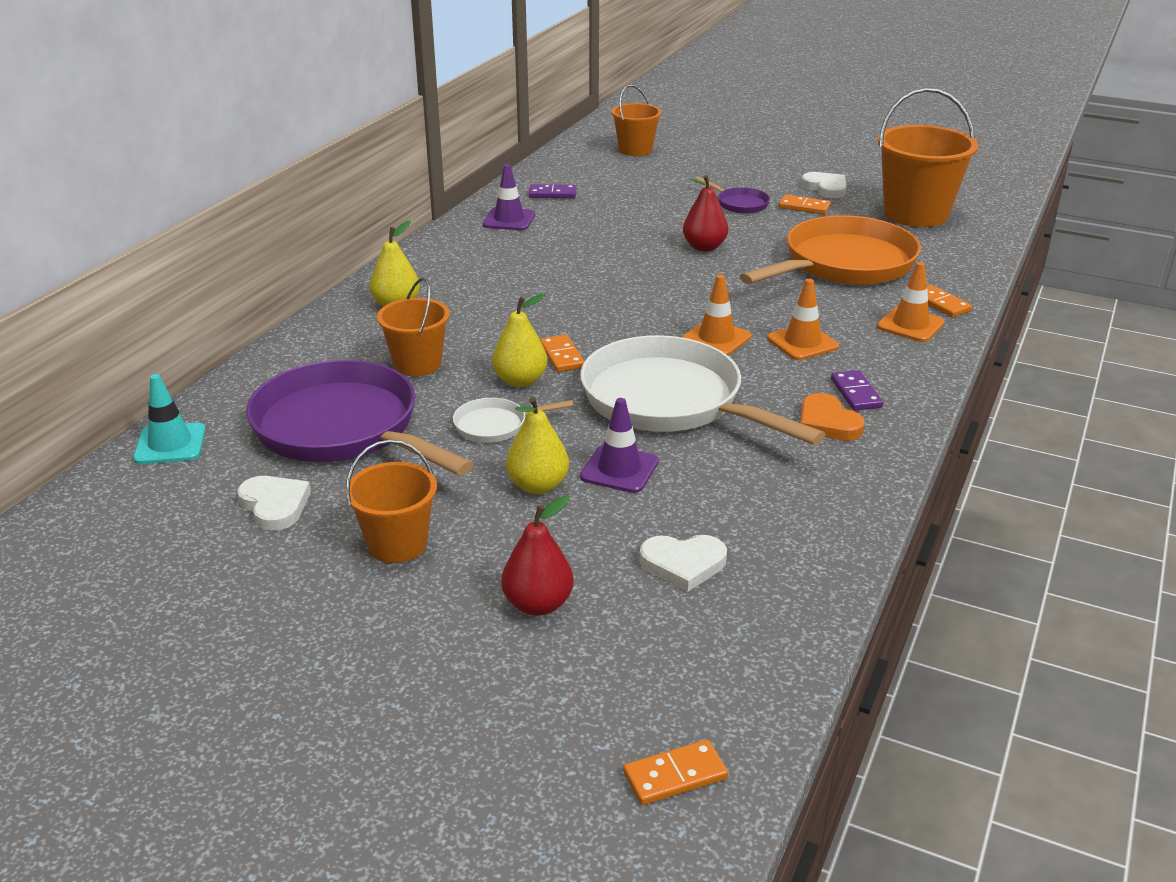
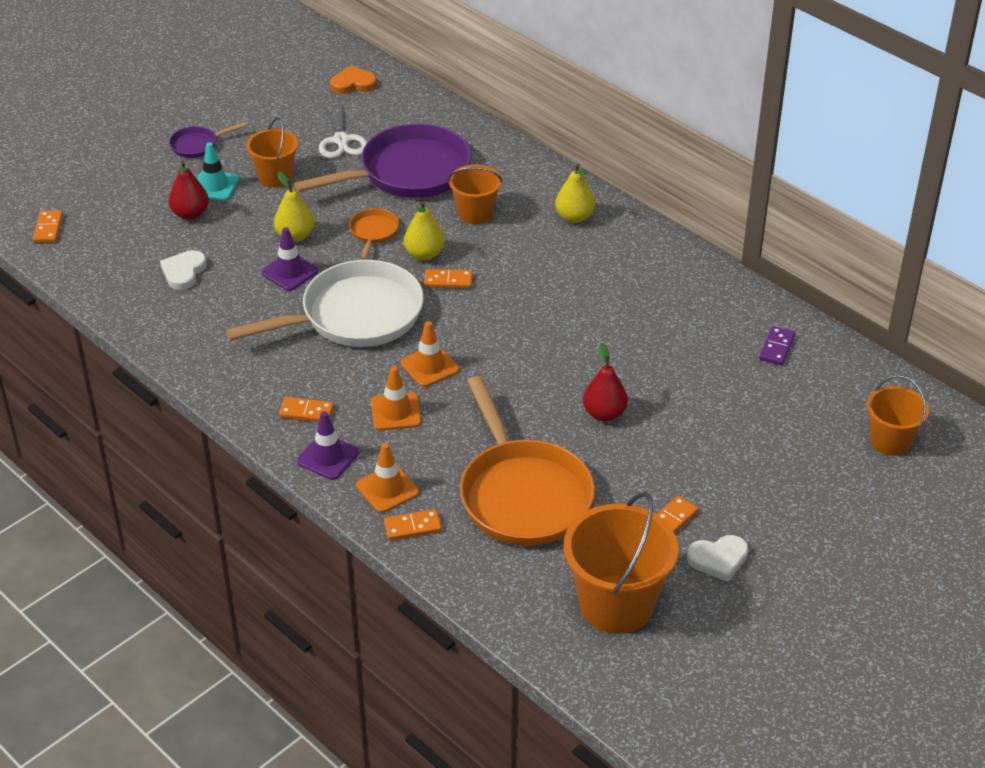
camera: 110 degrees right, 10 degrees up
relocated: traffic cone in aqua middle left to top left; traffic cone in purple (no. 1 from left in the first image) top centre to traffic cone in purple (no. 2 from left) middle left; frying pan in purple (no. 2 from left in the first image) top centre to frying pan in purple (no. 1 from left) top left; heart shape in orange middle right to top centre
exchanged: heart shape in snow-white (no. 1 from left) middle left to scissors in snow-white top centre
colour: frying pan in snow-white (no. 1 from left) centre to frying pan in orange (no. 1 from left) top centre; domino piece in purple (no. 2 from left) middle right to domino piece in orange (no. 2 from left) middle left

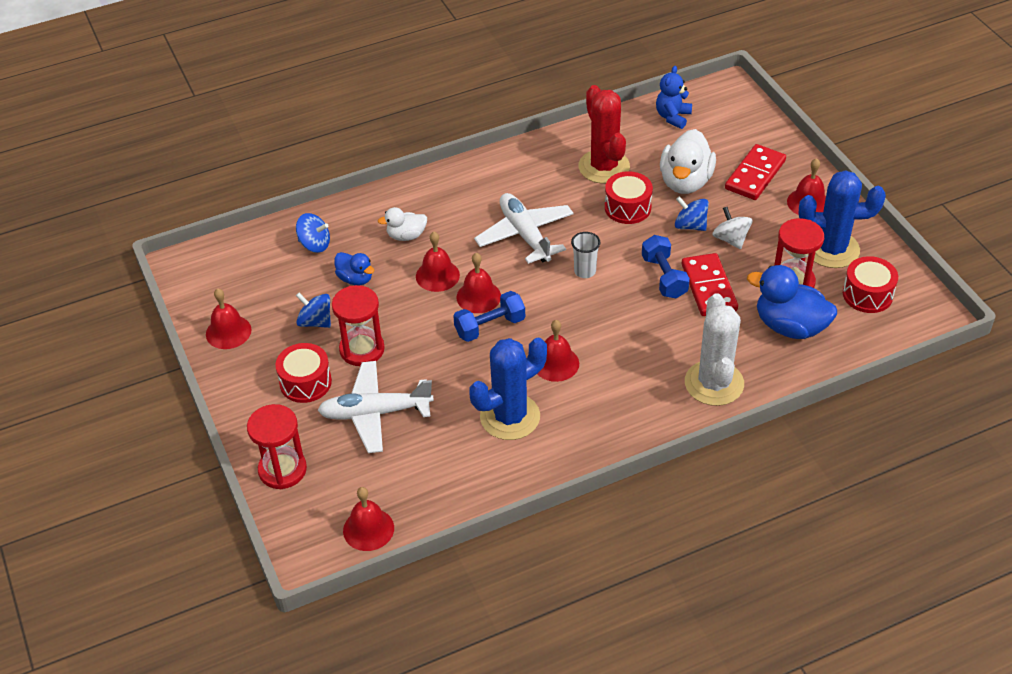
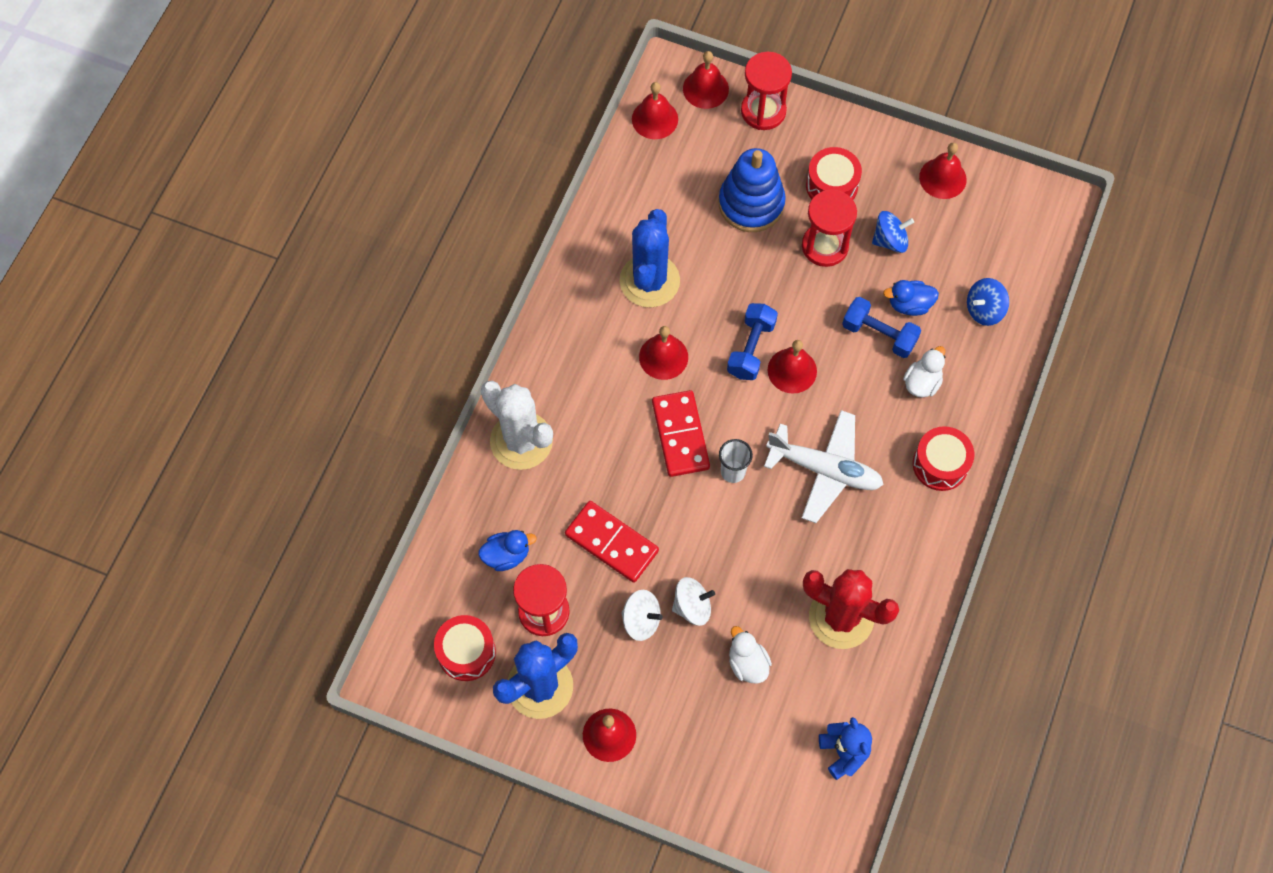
camera: 135 degrees right, 20 degrees up
relocated: hand bell in scarlet (no. 3 from left in the first image) centre to hand bell in scarlet (no. 4 from left) top centre; snare drum in scarlet (no. 2 from left in the first image) top centre to snare drum in scarlet (no. 3 from left) middle right; free weight in blue (no. 2 from left) centre to middle right; domino piece in scarlet (no. 2 from left) top right to centre
exchanged: toy plane in snow-white (no. 1 from left) centre to stacking toy in blue top centre
colour: whirligig in blue (no. 3 from left) top right to whirligig in snow-white (no. 2 from left) bottom centre
size: duck in snow-white (no. 2 from left in the first image) top right = bottom centre x0.56; duck in blue (no. 2 from left in the first image) middle right = centre x0.56

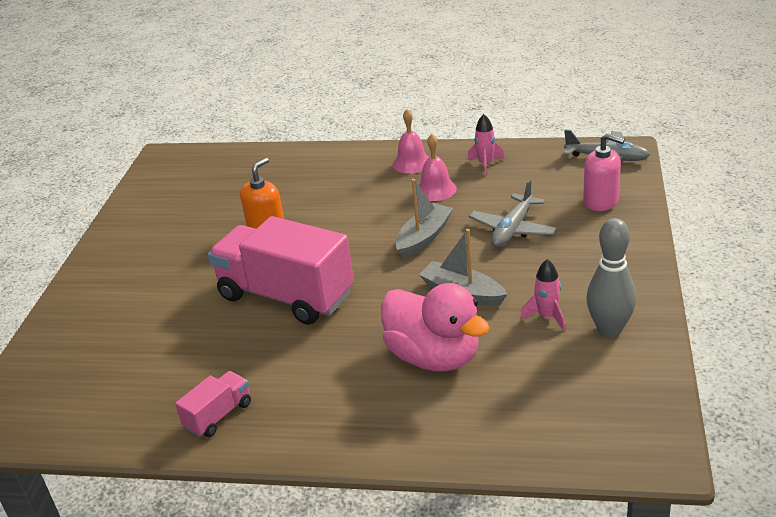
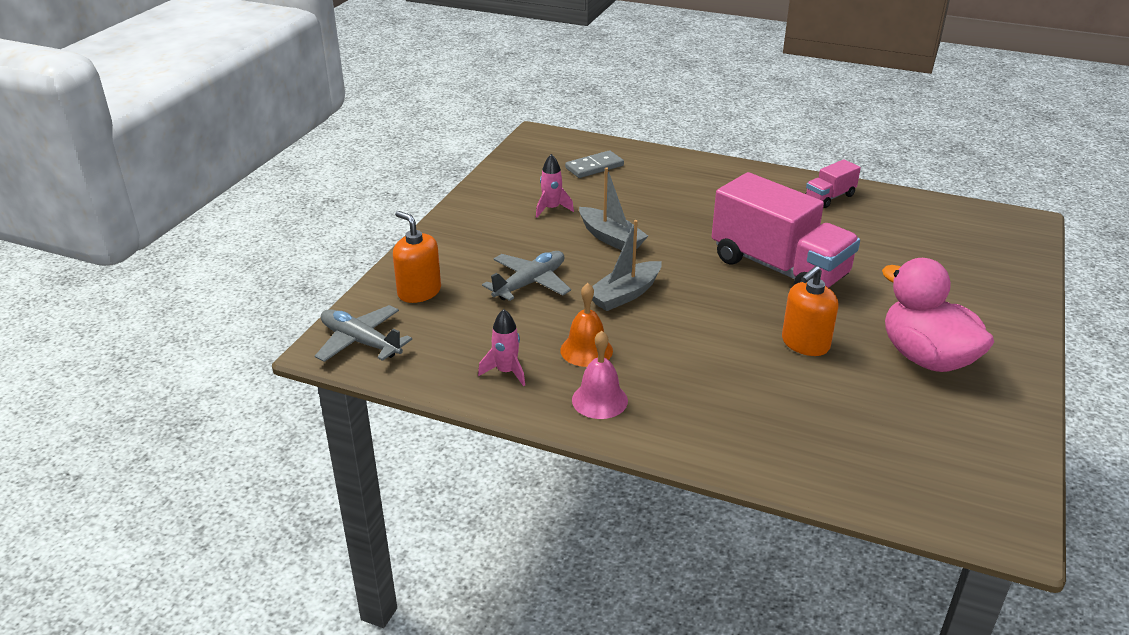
camera: 170 degrees left, 0 degrees up
missing: bowling pin in grey middle right
appeared: domino piece in grey top centre
relocated: duck in pink centre to middle right
colour: hand bell in pink (no. 2 from left) top centre to hand bell in orange centre; soap pump in pink top right to soap pump in orange (no. 1 from left) centre

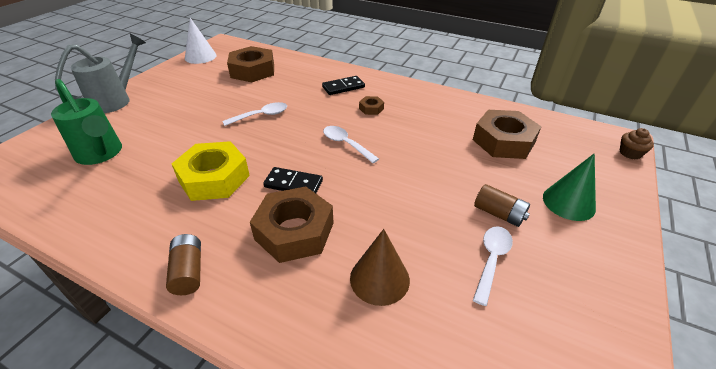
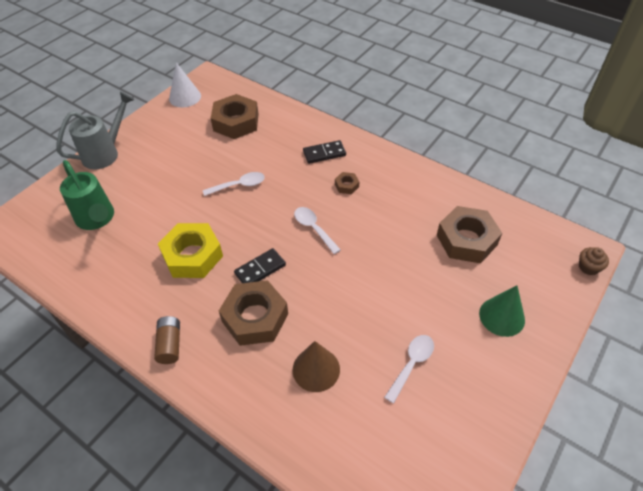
camera: 10 degrees right, 10 degrees up
missing: battery in brown (no. 2 from left) middle right
spun: domino piece in jet-black (no. 1 from left) centre = centre 60 degrees counterclockwise

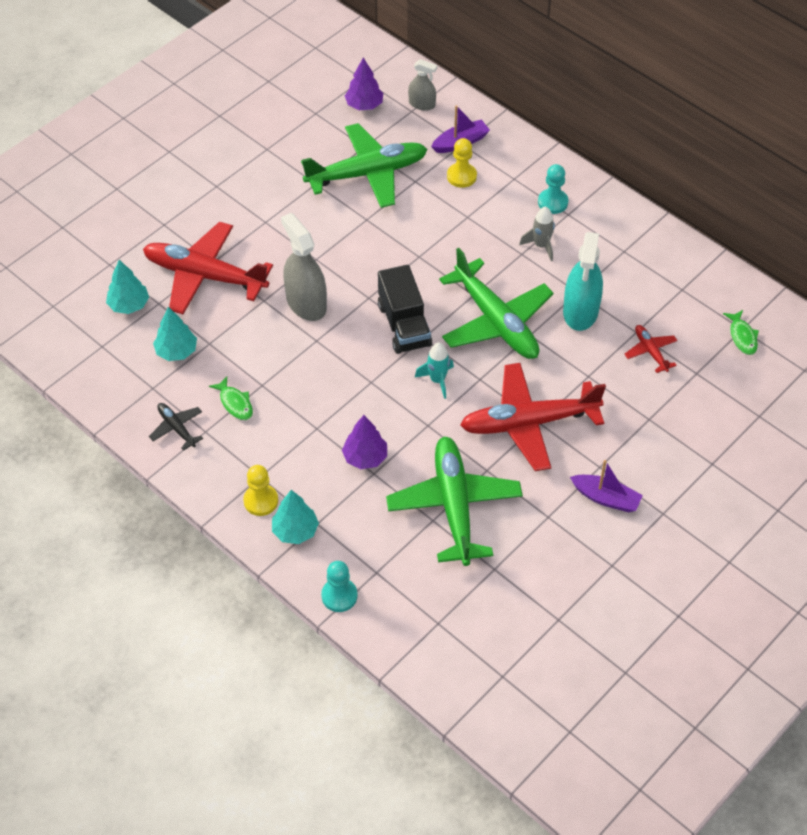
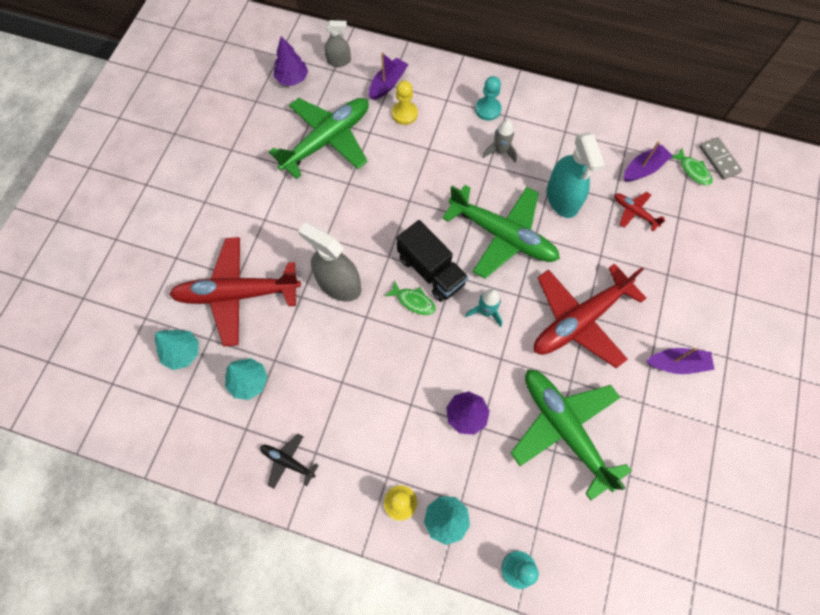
camera: 25 degrees left, 15 degrees up
appeared: toy boat in purple (no. 2 from left) top right; domino piece in grey top right
relocated: fish in leaf-green (no. 1 from left) middle left to centre

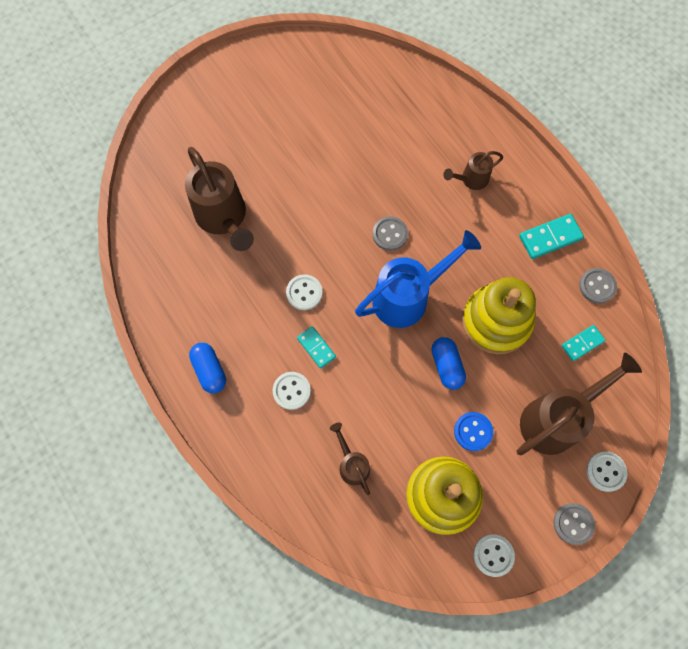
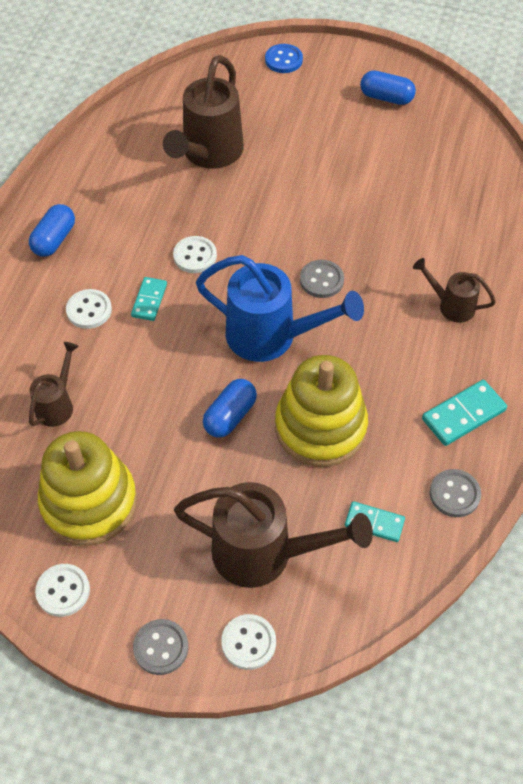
camera: 50 degrees right, 15 degrees down
appeared: capsule in blue (no. 3 from left) top right
relocated: button in blue middle right to top centre
spun: domino piece in aqua (no. 2 from left in the first image) middle right = middle right 60 degrees counterclockwise

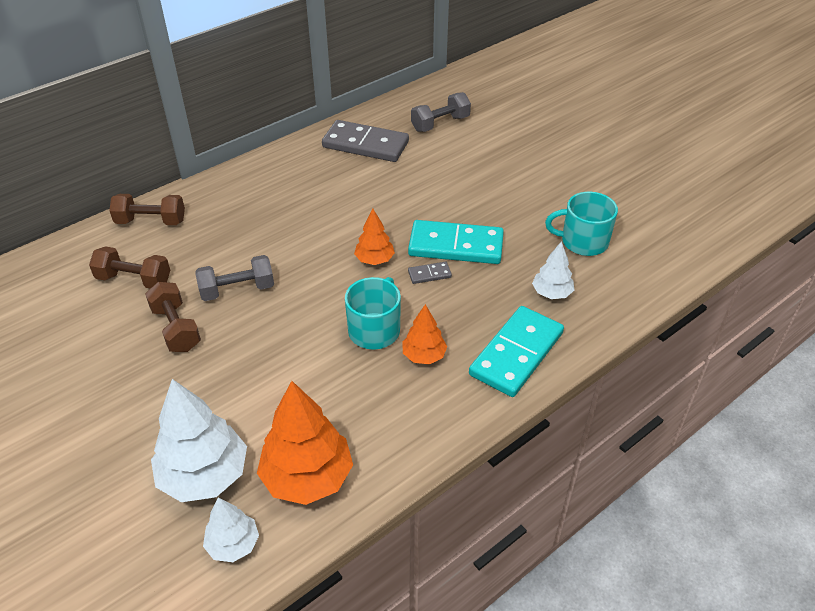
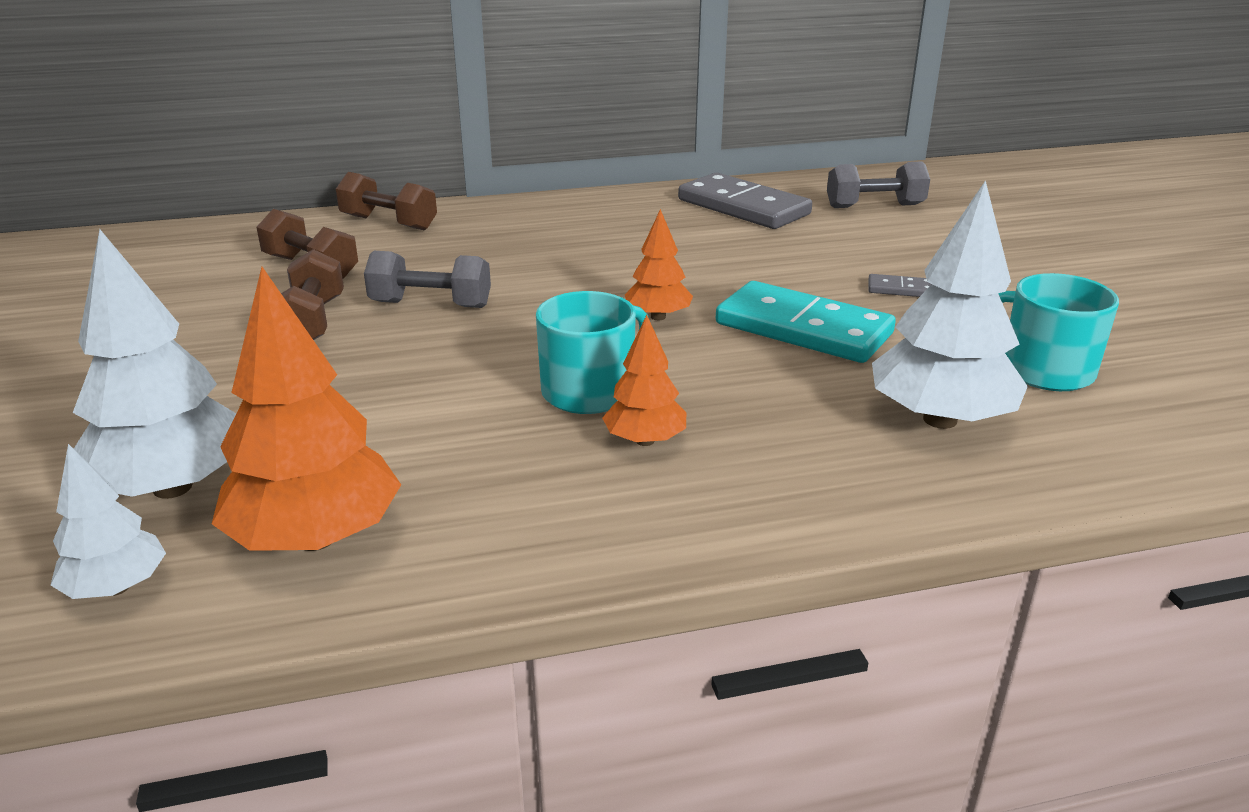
camera: 25 degrees right, 15 degrees down
missing: domino piece in aqua (no. 2 from left) centre
relocated: domino piece in grey (no. 2 from left) centre to middle right
size: tree in snow-white (no. 3 from left) middle right = middle right x1.82

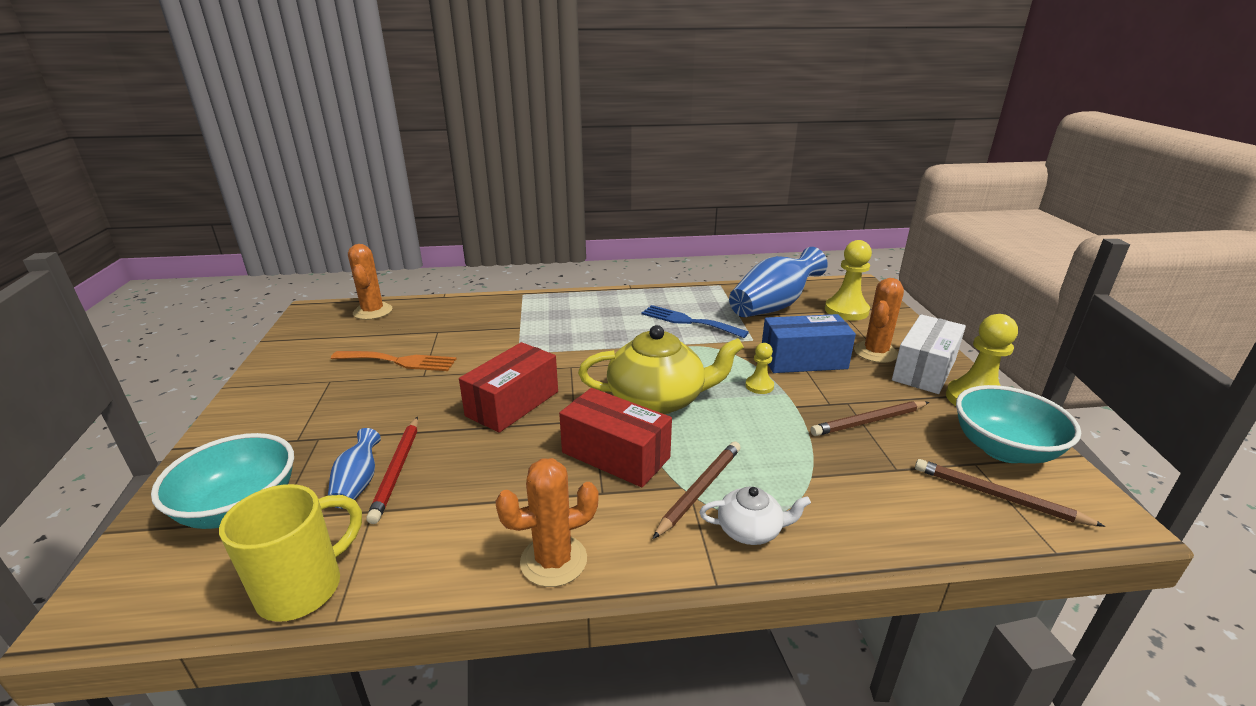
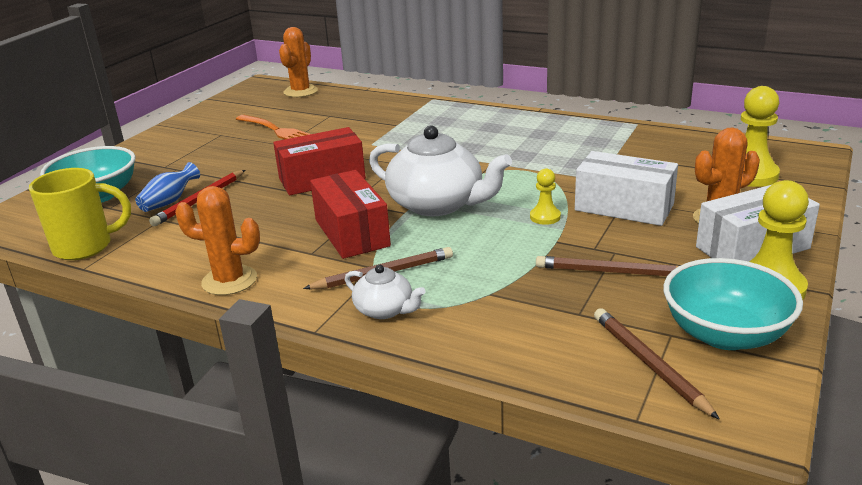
camera: 35 degrees right, 0 degrees up
missing: table fork in blue centre; tall vase in blue (no. 2 from left) centre
colour: china teapot in golden centre to china teapot in snow-white (no. 2 from left) centre; package in blue centre to package in snow-white (no. 1 from left) middle right

